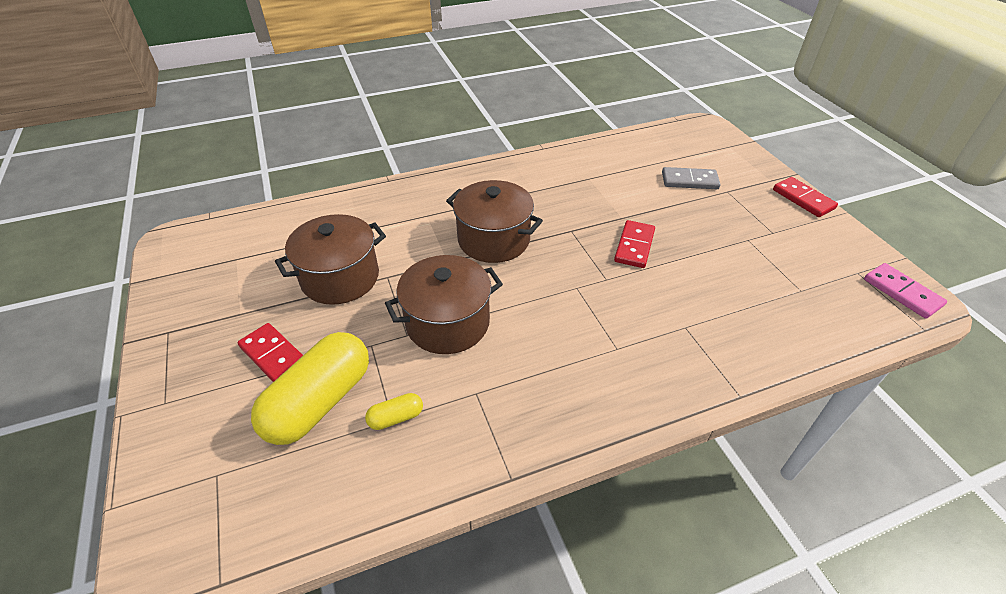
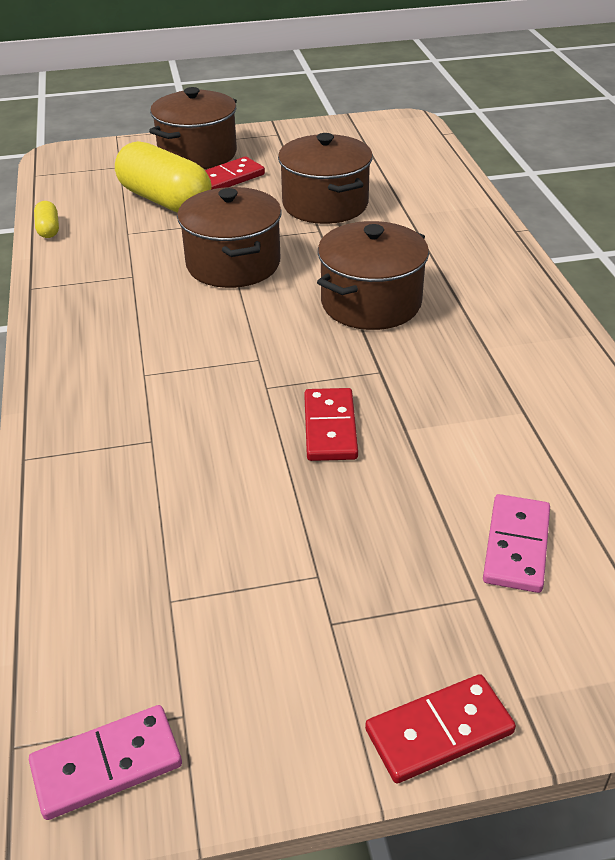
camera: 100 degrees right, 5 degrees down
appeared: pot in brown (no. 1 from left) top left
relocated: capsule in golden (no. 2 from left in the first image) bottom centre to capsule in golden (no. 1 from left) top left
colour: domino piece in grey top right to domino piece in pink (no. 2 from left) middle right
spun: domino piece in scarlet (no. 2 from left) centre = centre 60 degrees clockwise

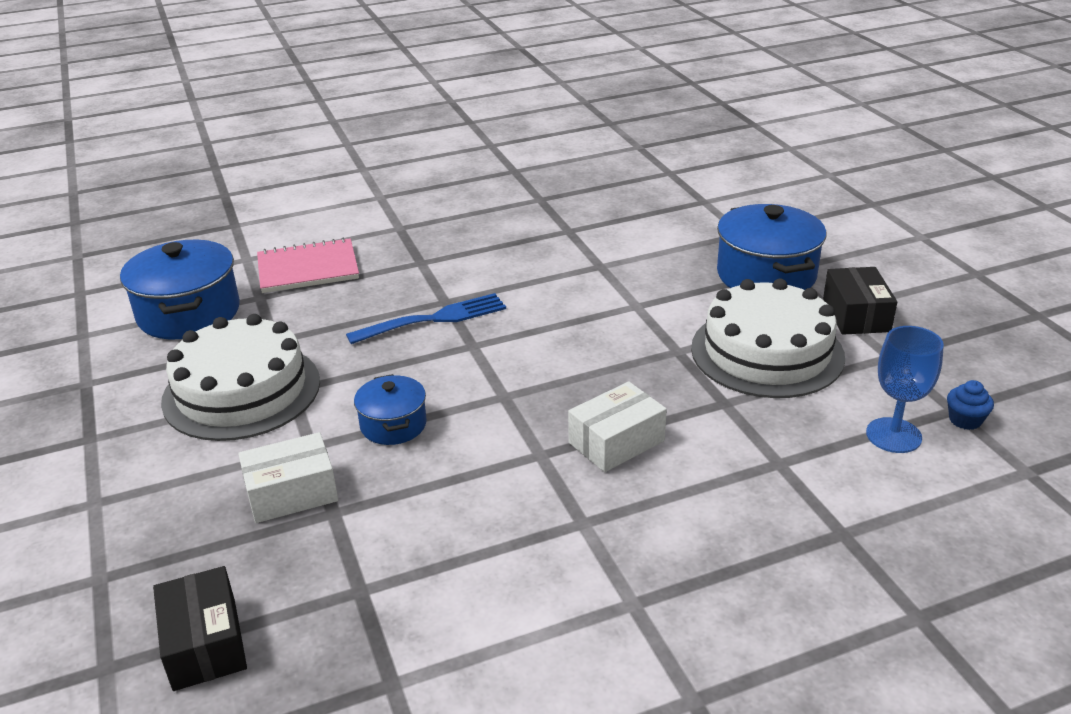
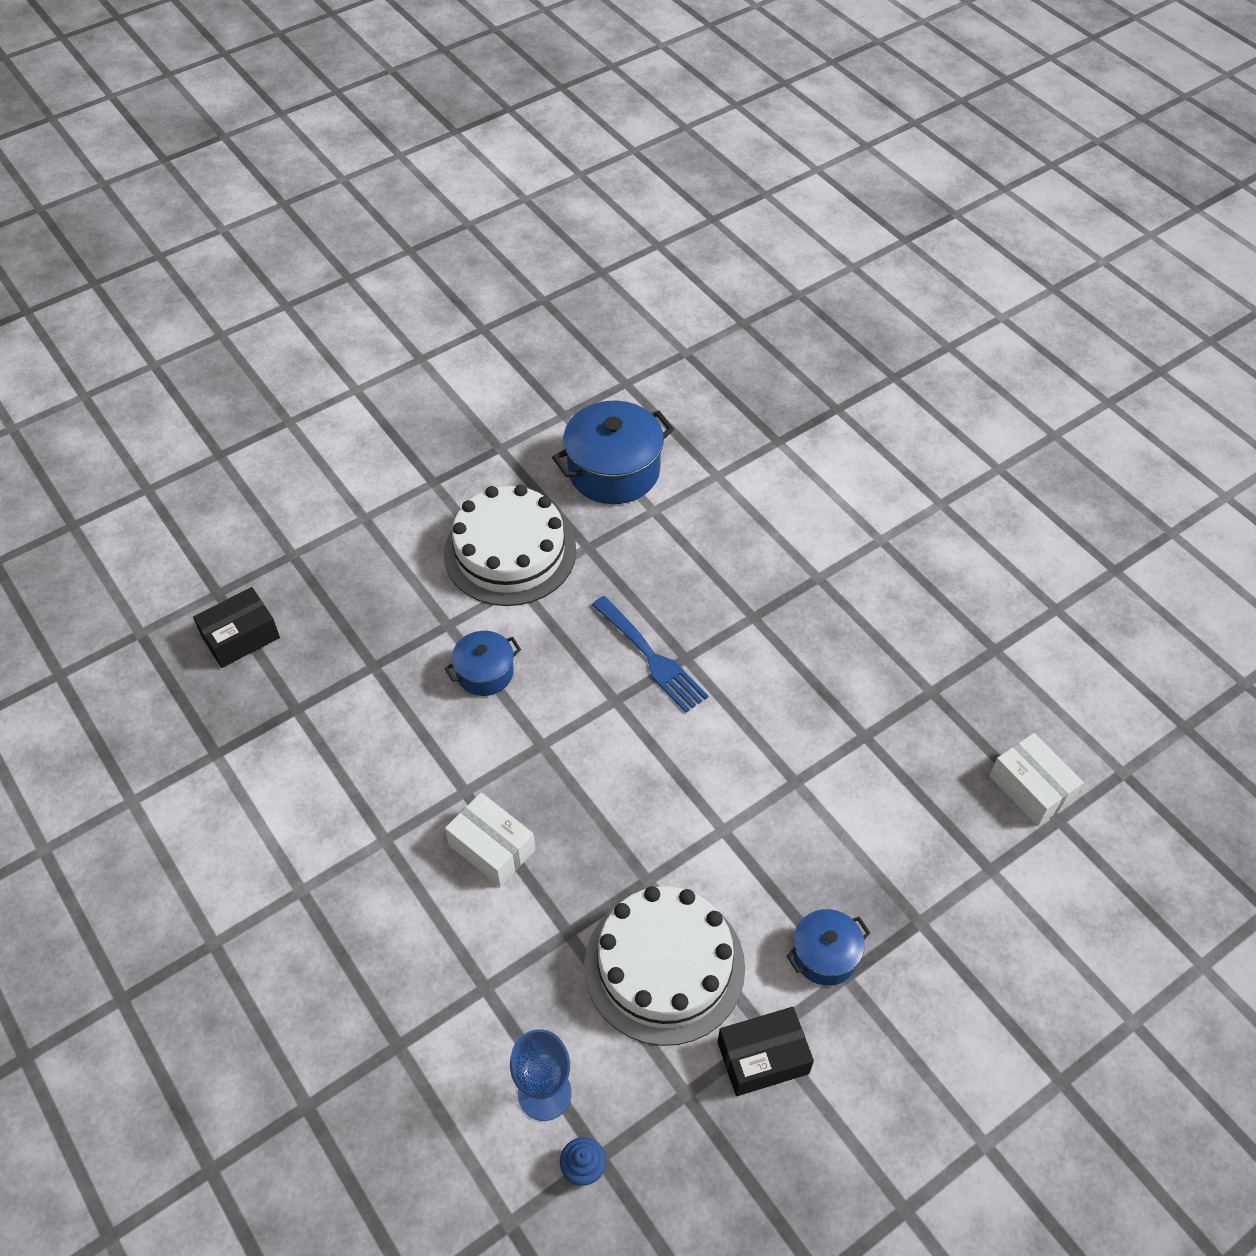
camera: 75 degrees right, 20 degrees up
missing: notebook in pink middle left
relocated: package in snow-white (no. 1 from left in the first image) bottom left to package in snow-white (no. 2 from left) middle right
size: pot in blue (no. 3 from left) middle right = bottom centre x0.56

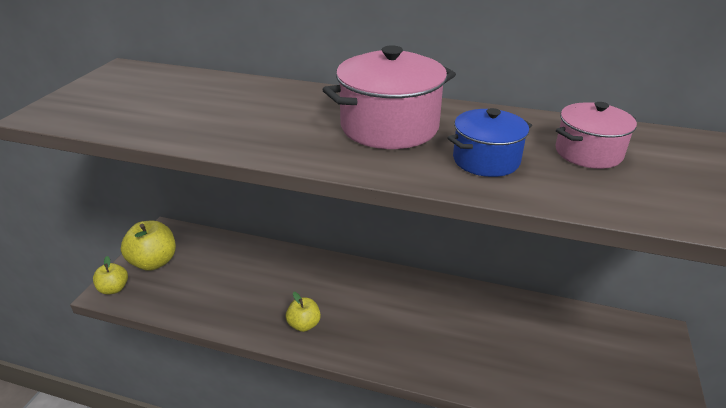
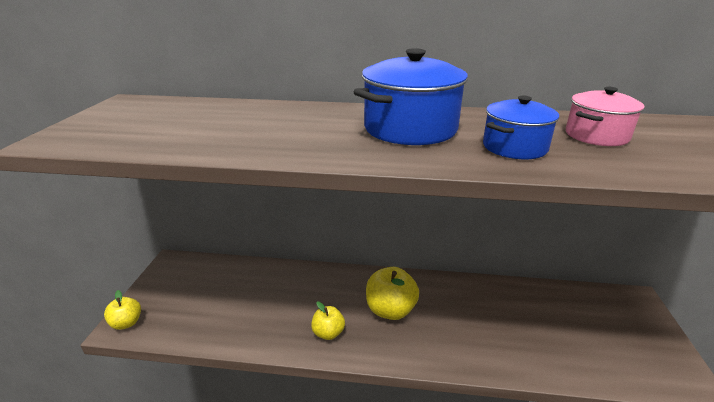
camera: 10 degrees left, 5 degrees down
relocated: toy apple in golden (no. 2 from left in the first image) middle left to toy apple in golden (no. 3 from left) bottom centre
colour: pot in pink (no. 1 from left) top centre to pot in blue (no. 1 from left) top centre

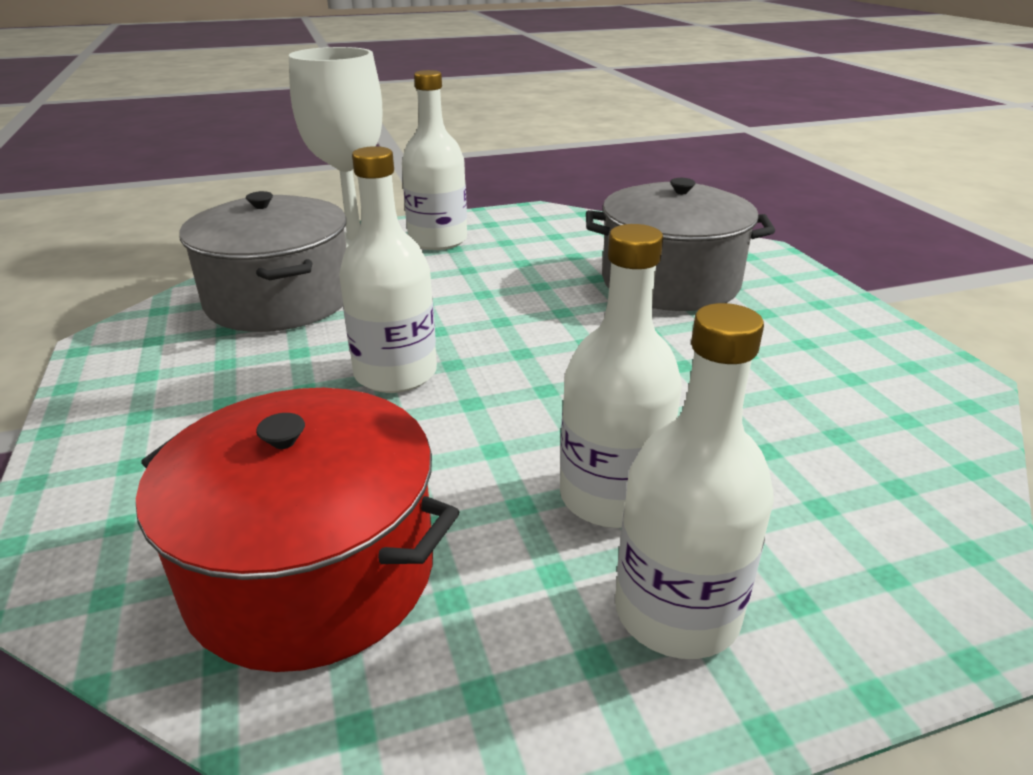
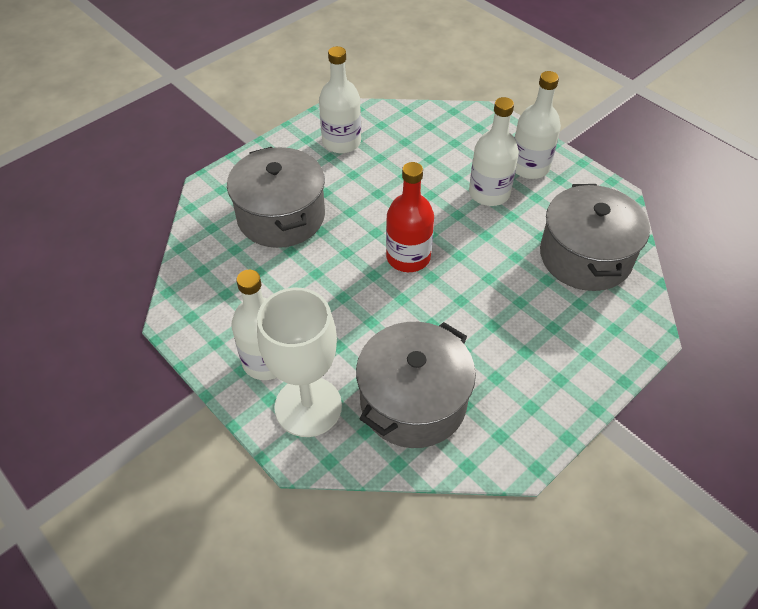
camera: 115 degrees left, 20 degrees up
appeared: bottle in scarlet centre
relocated: bottle in snow-white (no. 1 from left in the first image) centre to bottle in snow-white (no. 2 from left) top centre
colour: pot in scarlet bottom left to pot in grey (no. 3 from left) middle right

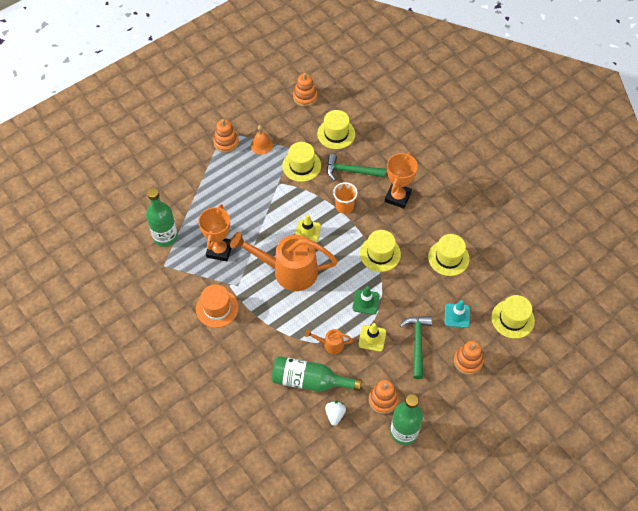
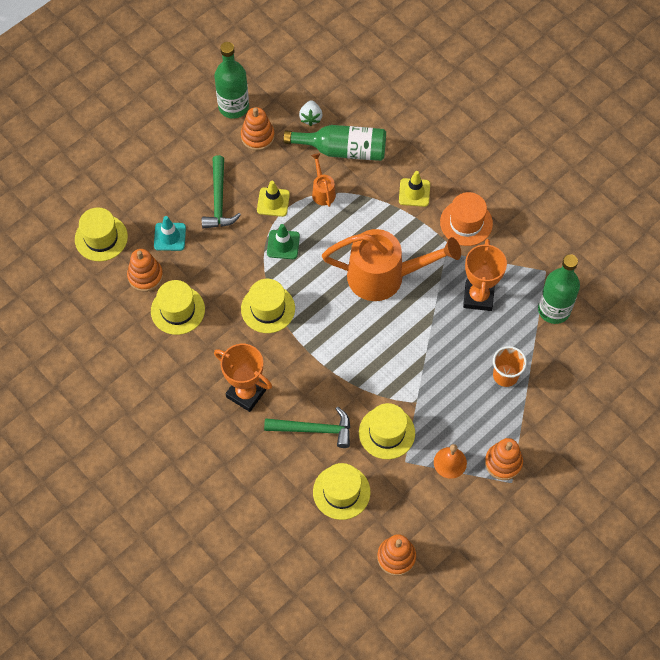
camera: 175 degrees right, 5 degrees up
relocated: traffic cone in golden (no. 1 from left in the first image) centre to traffic cone in golden (no. 2 from left) top centre; cup in orange centre to middle right; stacking toy in orange (no. 4 from left in the first image) bottom right to stacking toy in orange (no. 1 from left) middle left
spun: sprinkling can in orange (no. 2 from left in the first image) bottom centre = top centre 105 degrees counterclockwise; trophy in orange (no. 2 from left in the first image) centre = centre 75 degrees counterclockwise

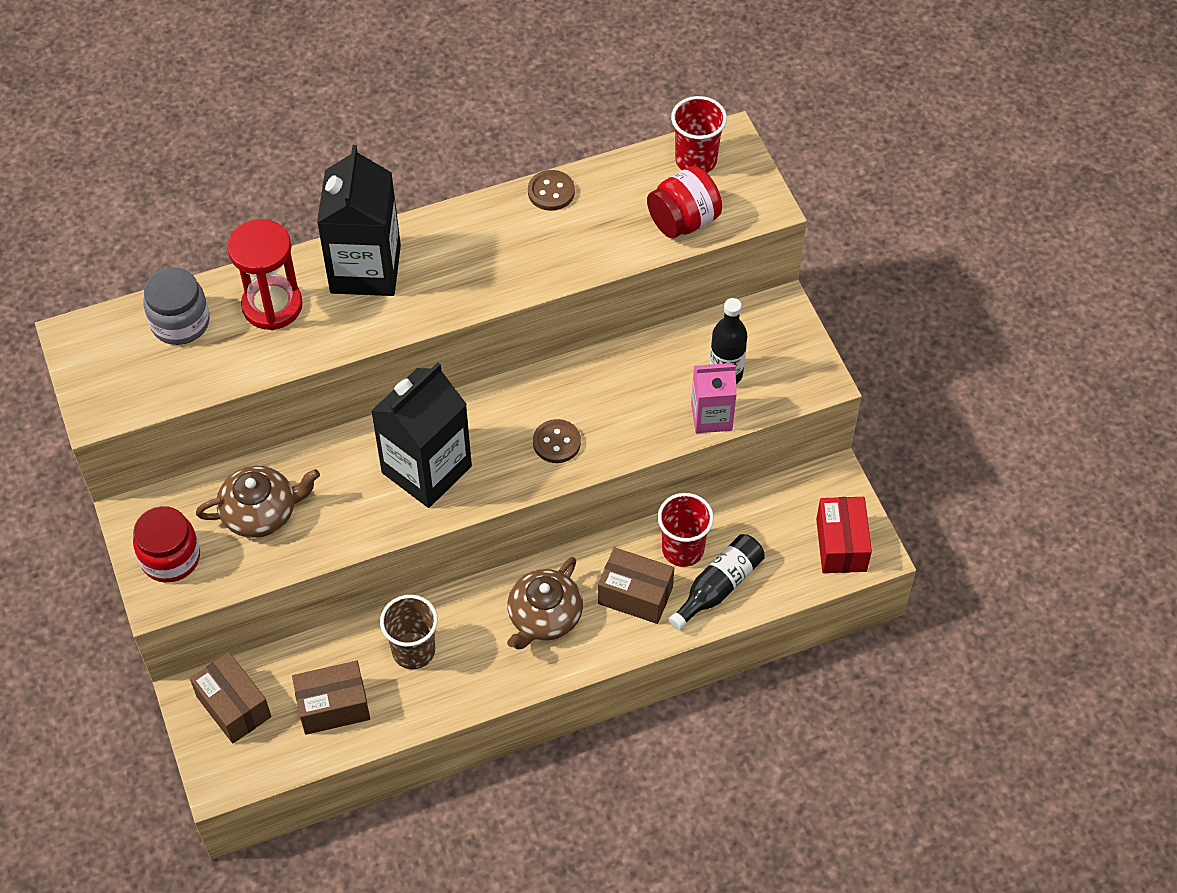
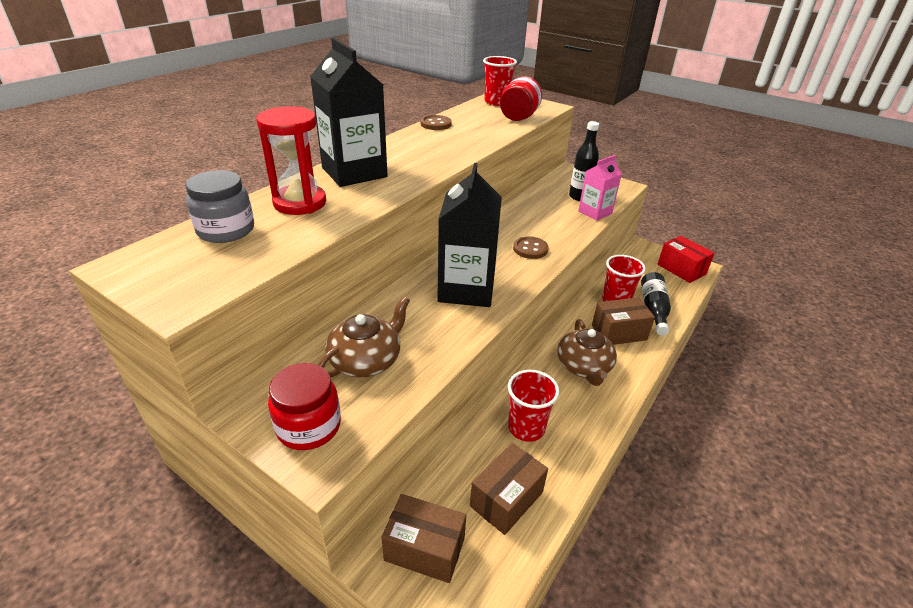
camera: 35 degrees left, 20 degrees down
colour: cup in brown bottom centre to cup in scarlet (no. 2 from left) bottom centre

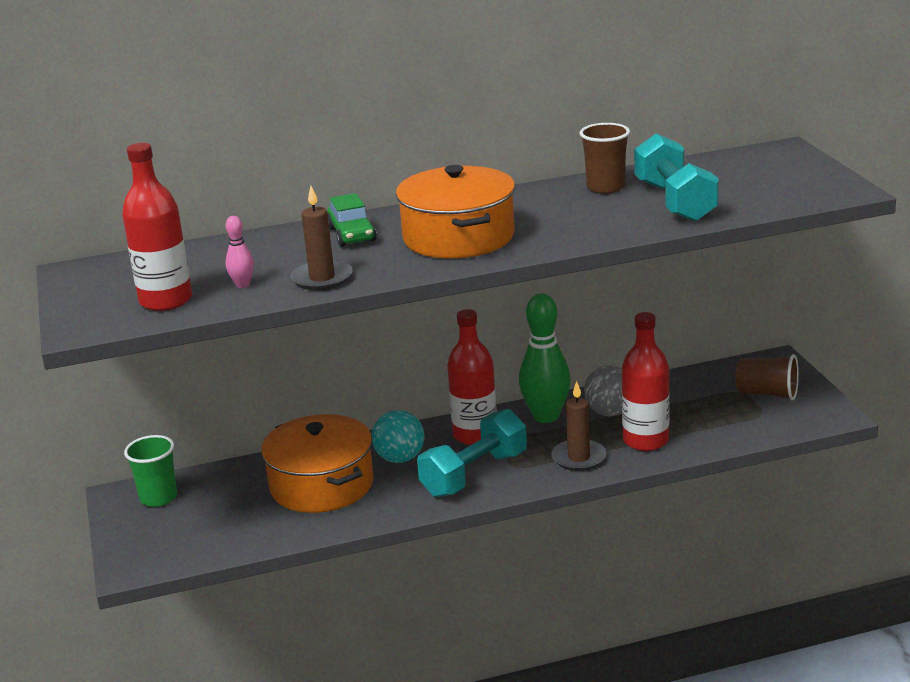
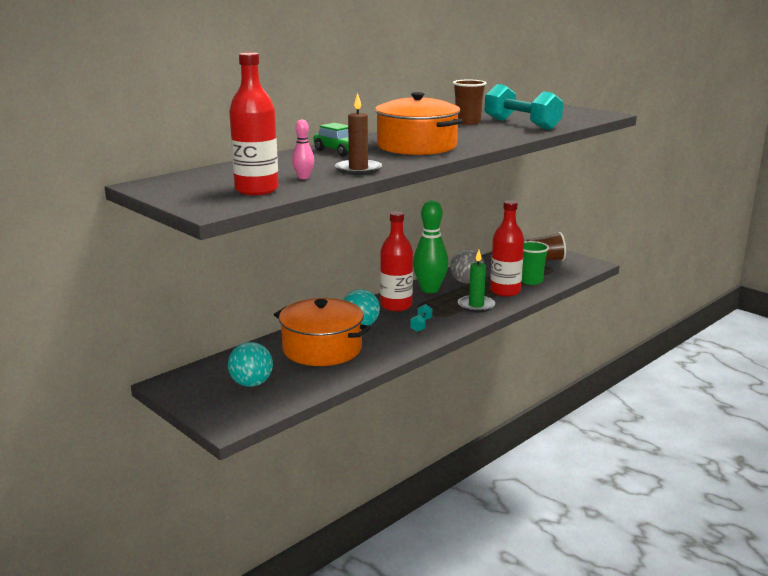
camera: 30 degrees left, 5 degrees down
appeared: ball in aqua (no. 1 from left) middle left
relocated: cup in leaf-green bottom left to middle right
colour: pillar candle in brown (no. 2 from left) centre to pillar candle in leaf-green centre
size: free weight in aqua (no. 1 from left) centre = centre x0.44

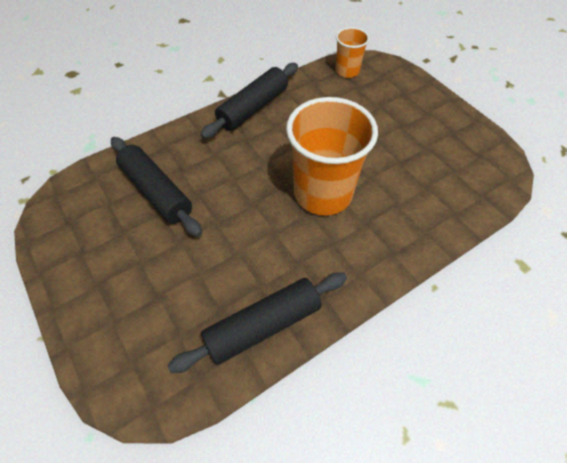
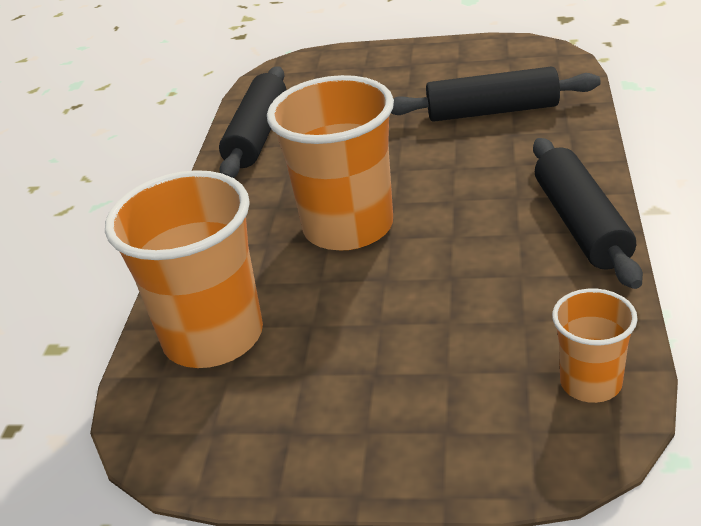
camera: 135 degrees right, 20 degrees down
appeared: cup in orange (no. 1 from left) middle left

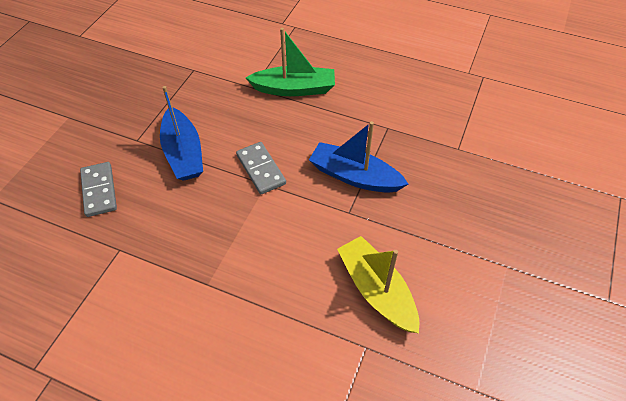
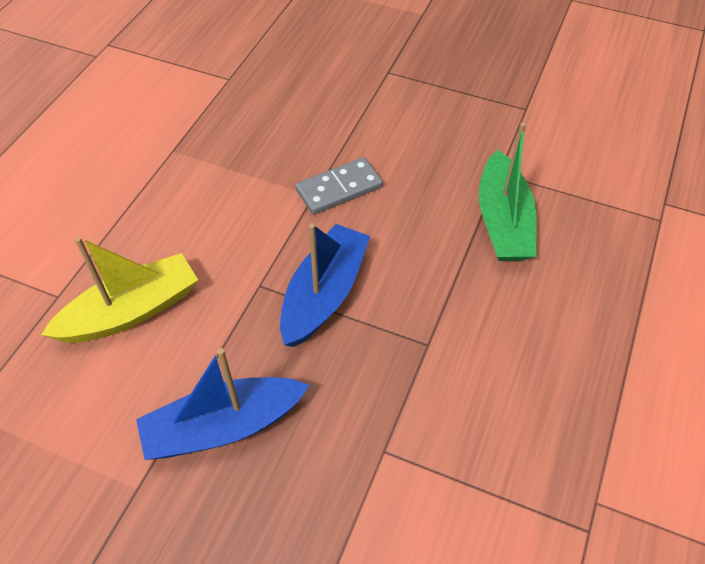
camera: 90 degrees right, 0 degrees up
missing: domino piece in grey (no. 1 from left) middle left
relocated: toy boat in blue (no. 1 from left) top left to bottom left

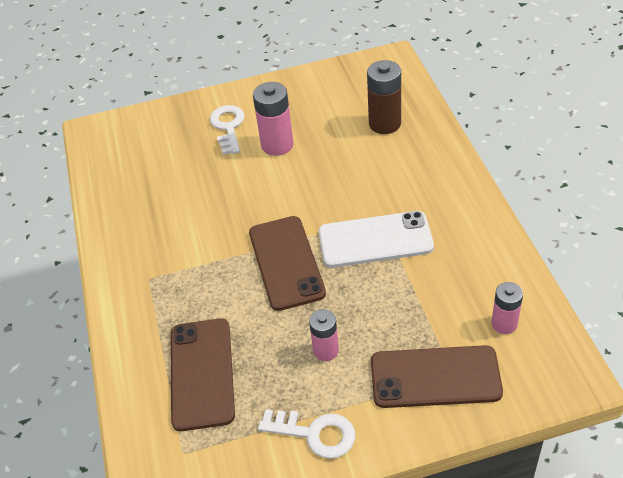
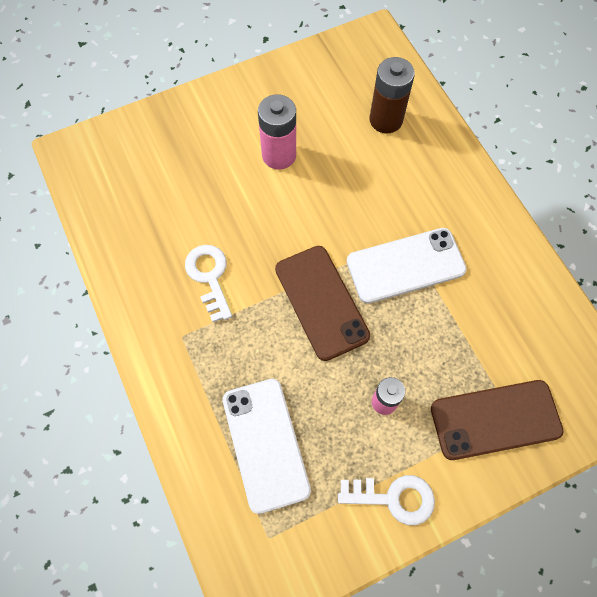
camera: 15 degrees left, 20 degrees up
missing: battery in pink (no. 3 from left) middle right
relocated: key in snow-white (no. 1 from left) top centre to centre
colour: mobile phone in brown (no. 1 from left) bottom left to mobile phone in snow-white (no. 1 from left) bottom centre

